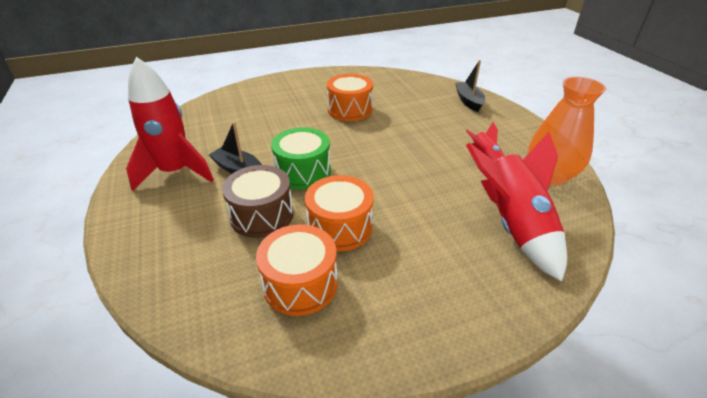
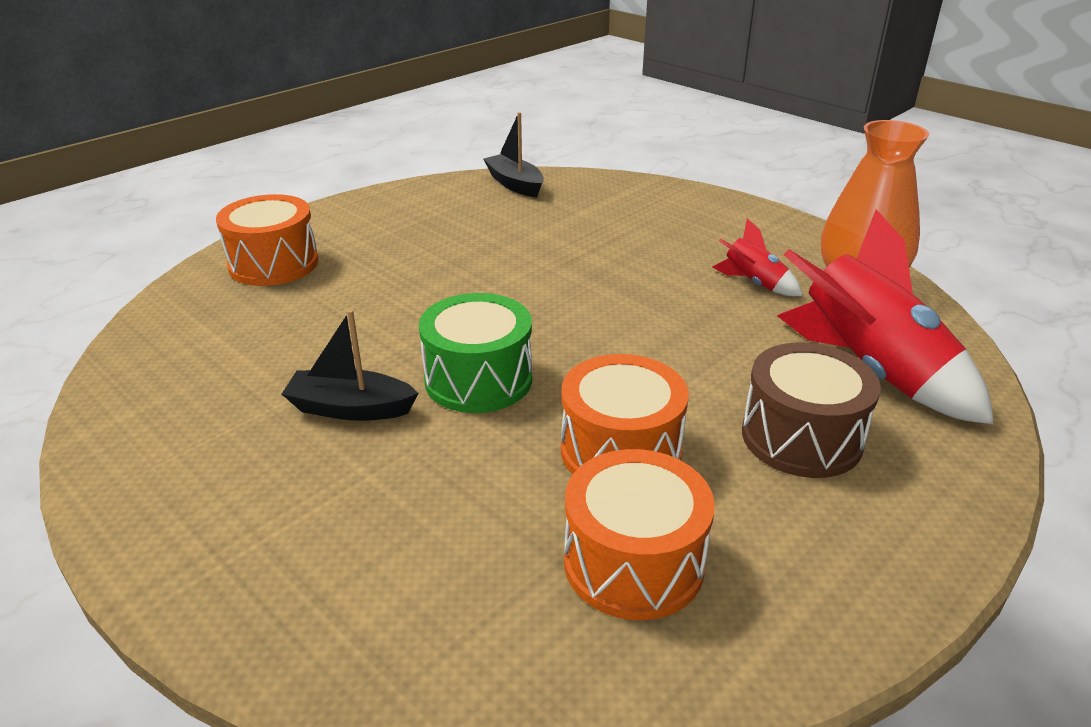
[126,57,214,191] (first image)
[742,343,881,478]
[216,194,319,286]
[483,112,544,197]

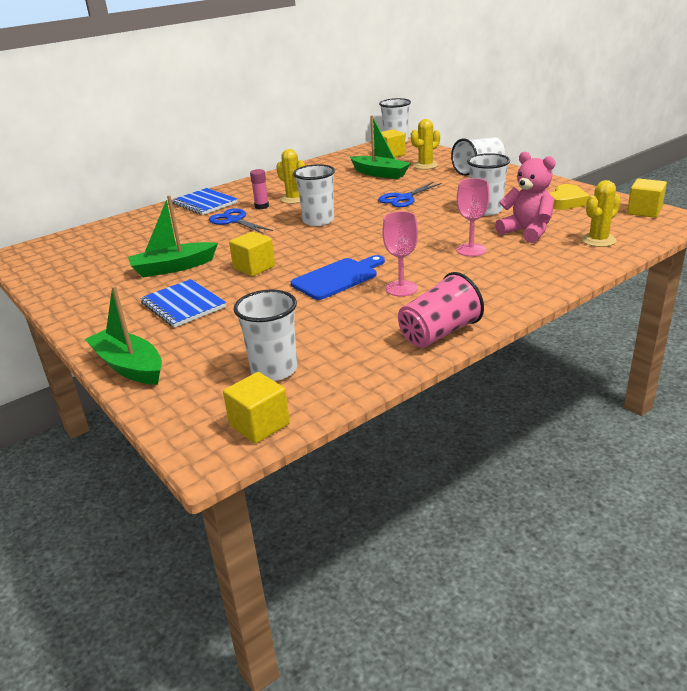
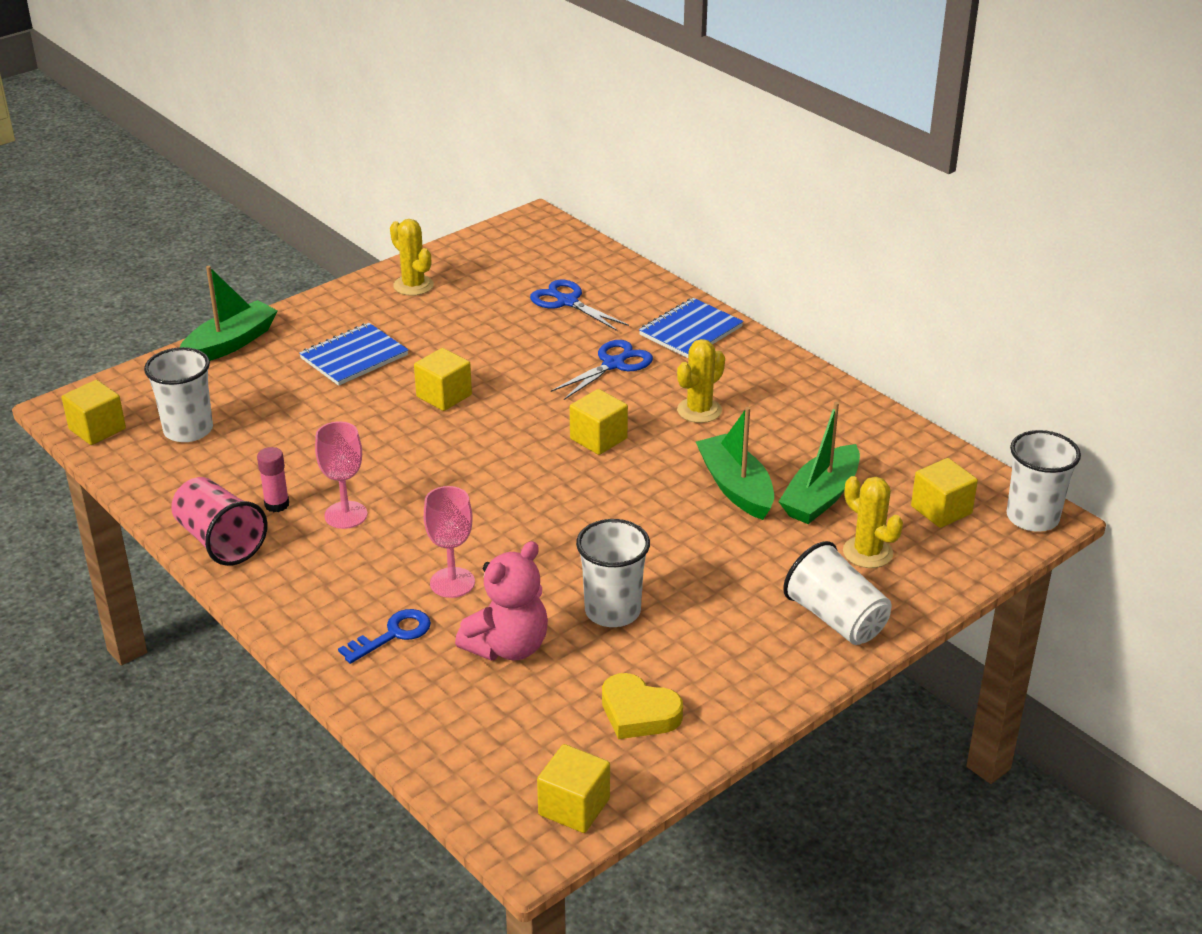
[291,255,385,300] (first image)
[338,609,431,664]
[696,407,774,520]
[257,447,289,512]
[530,280,629,331]
[390,219,434,296]
[570,389,628,455]

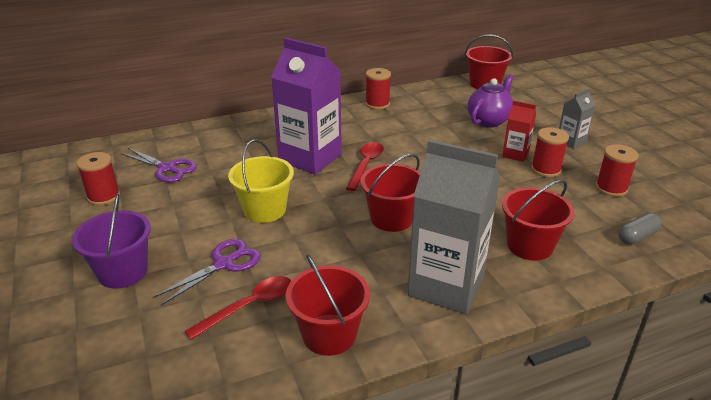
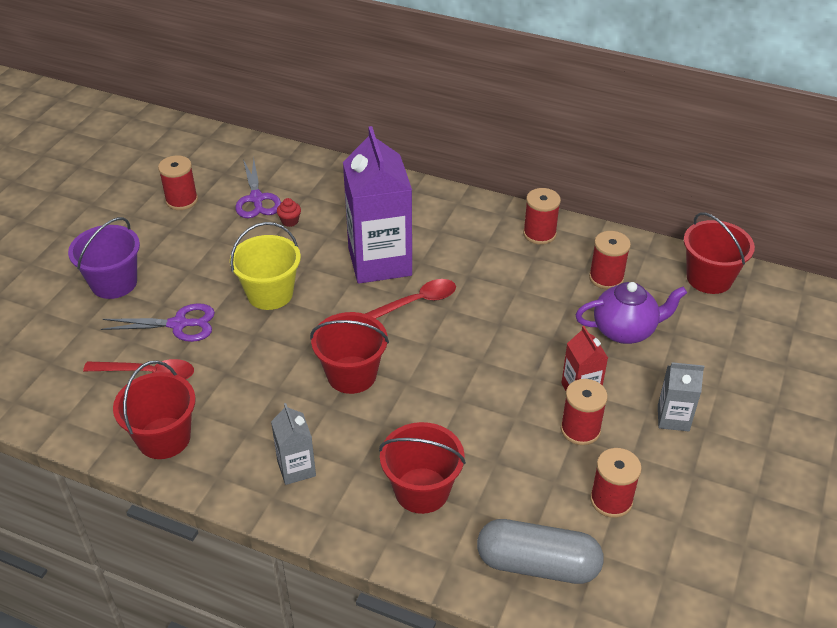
[277,198,301,227]
[589,231,631,290]
[271,403,316,485]
[477,519,604,584]

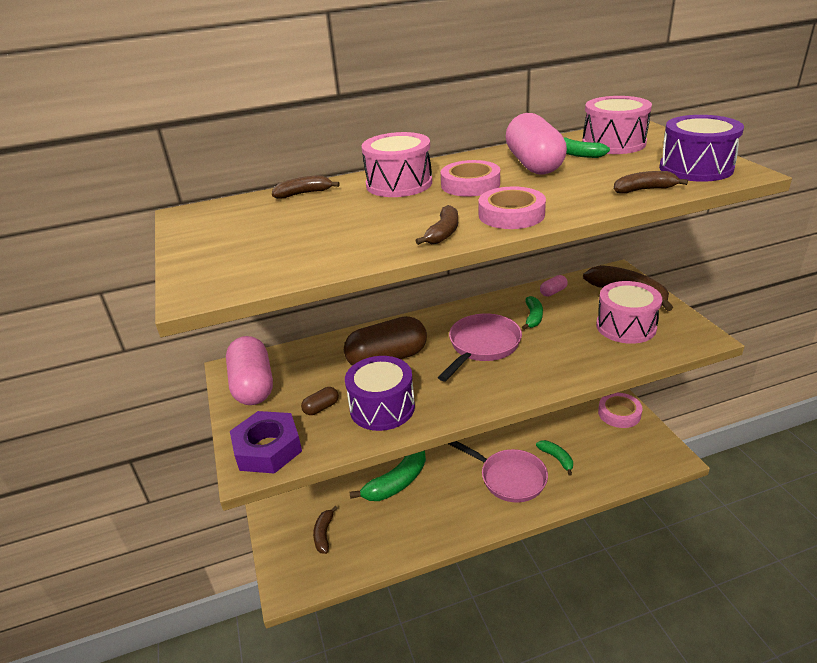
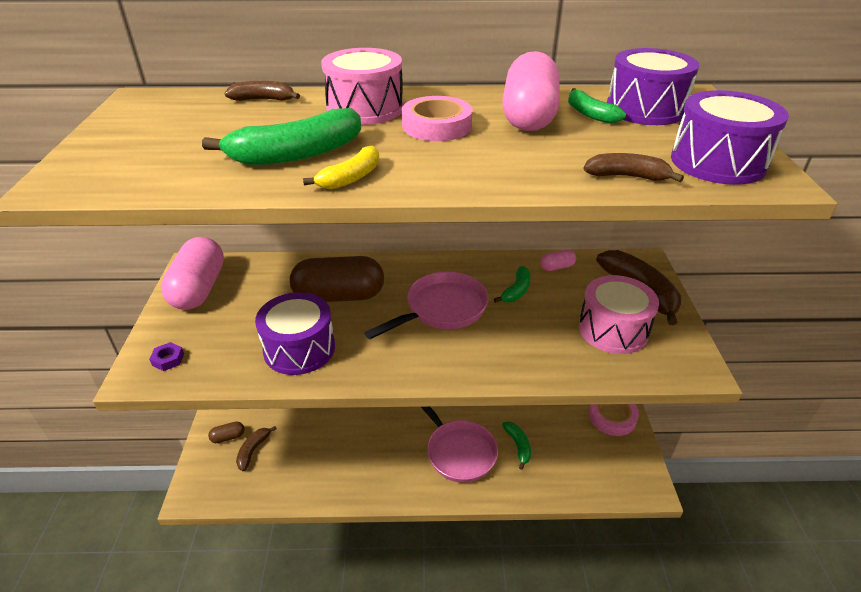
[478,186,546,229] (first image)
[208,421,244,443]
[202,108,361,166]
[303,146,379,189]
[607,48,699,125]
[149,342,184,371]

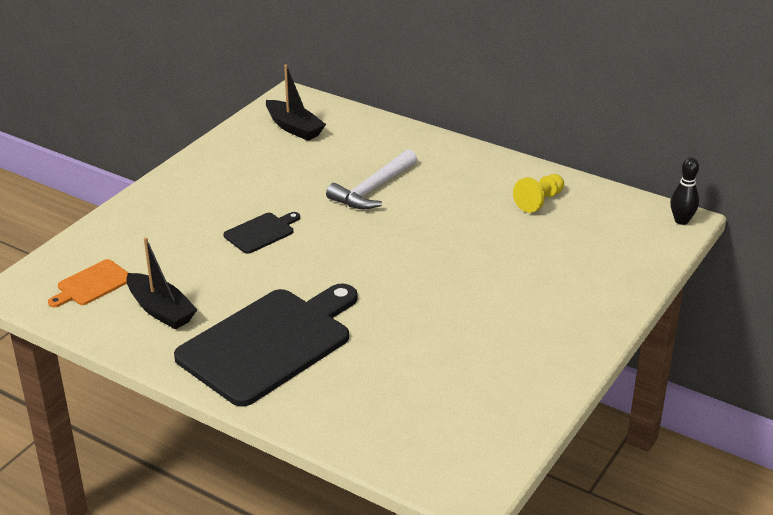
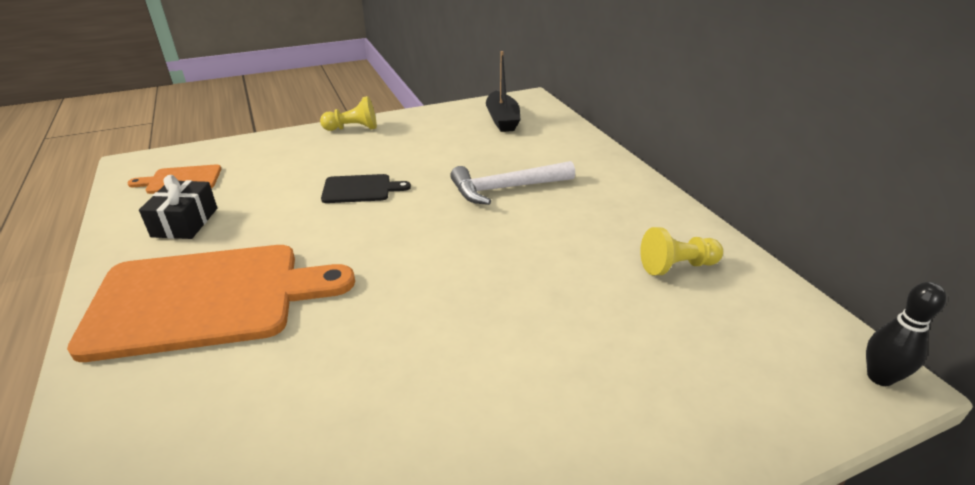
[320,96,377,131]
[139,175,217,239]
[67,245,355,362]

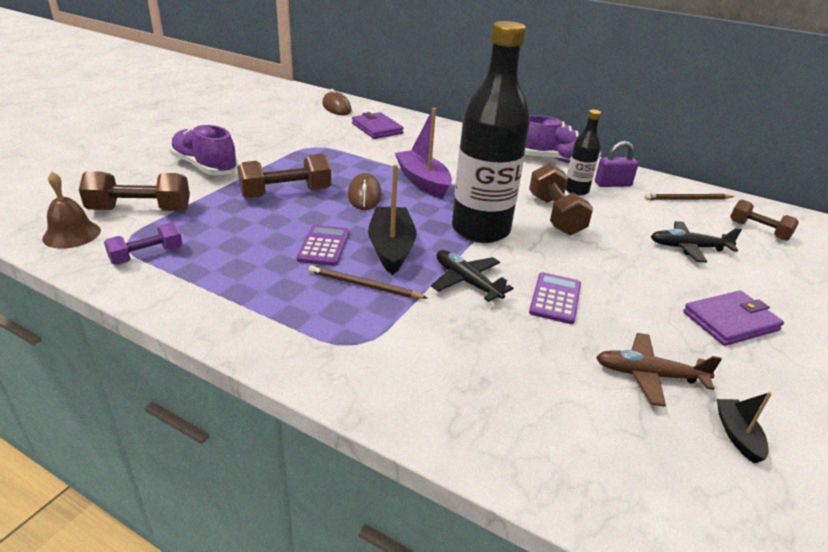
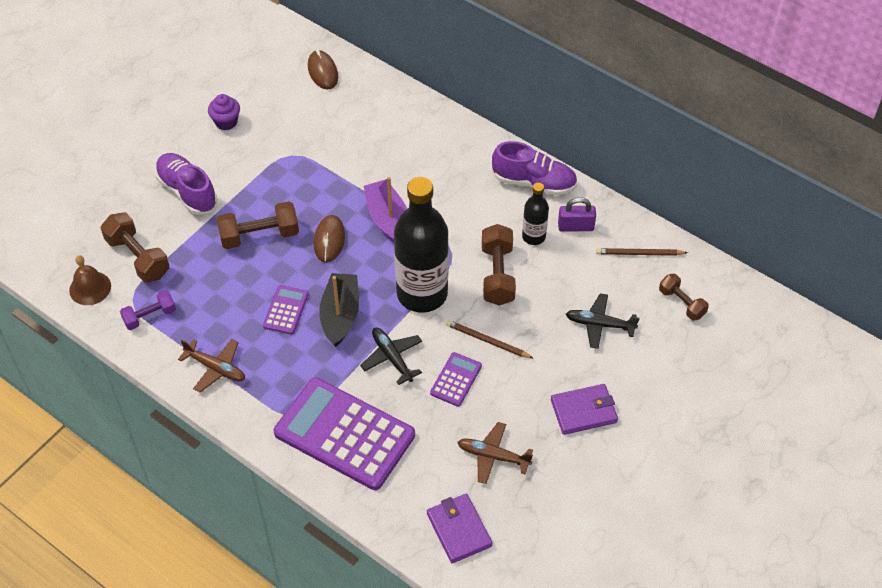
[717,392,772,464] (first image)
[178,339,245,393]
[208,94,240,130]
[274,378,415,490]
[446,320,533,358]
[427,493,492,563]
[101,213,170,282]

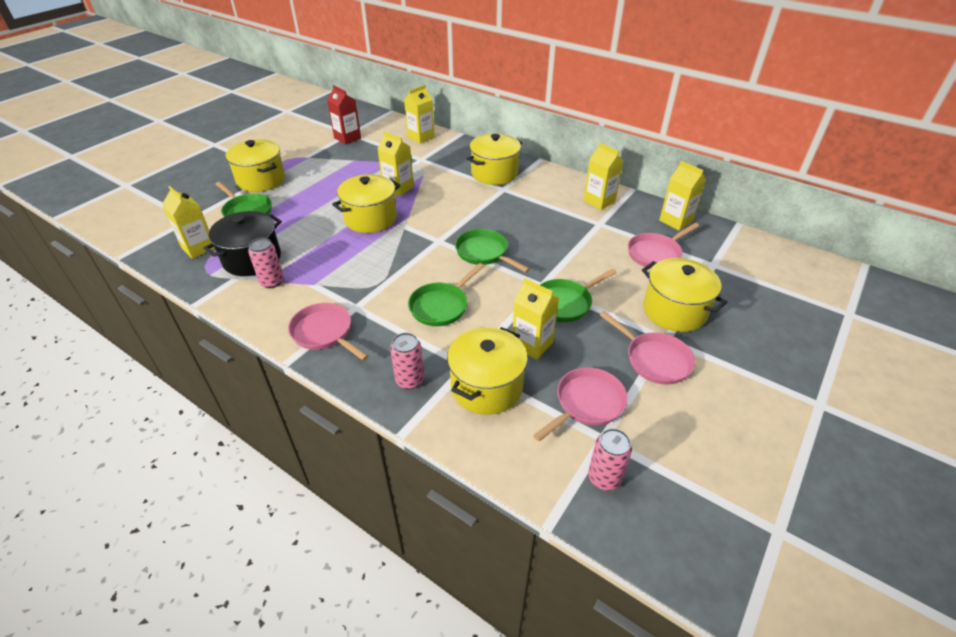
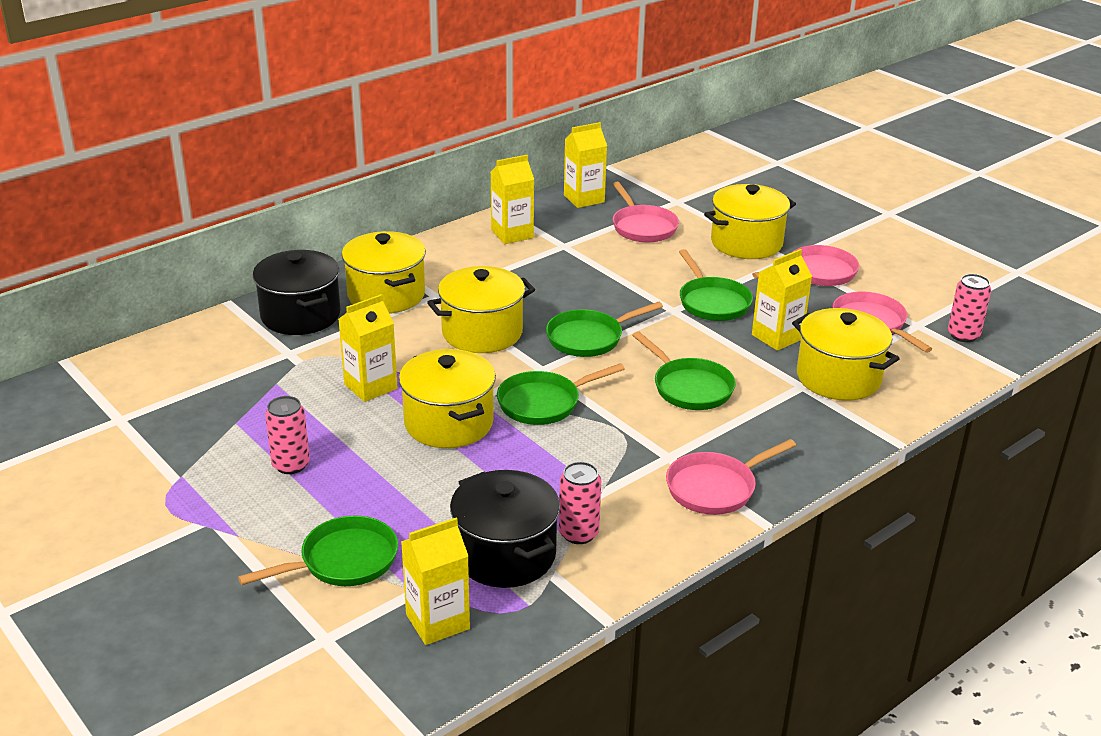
[327,85,361,145] (first image)
[404,85,435,144] (first image)
[253,250,341,335]
[497,363,625,425]
[427,266,535,353]
[265,396,310,474]

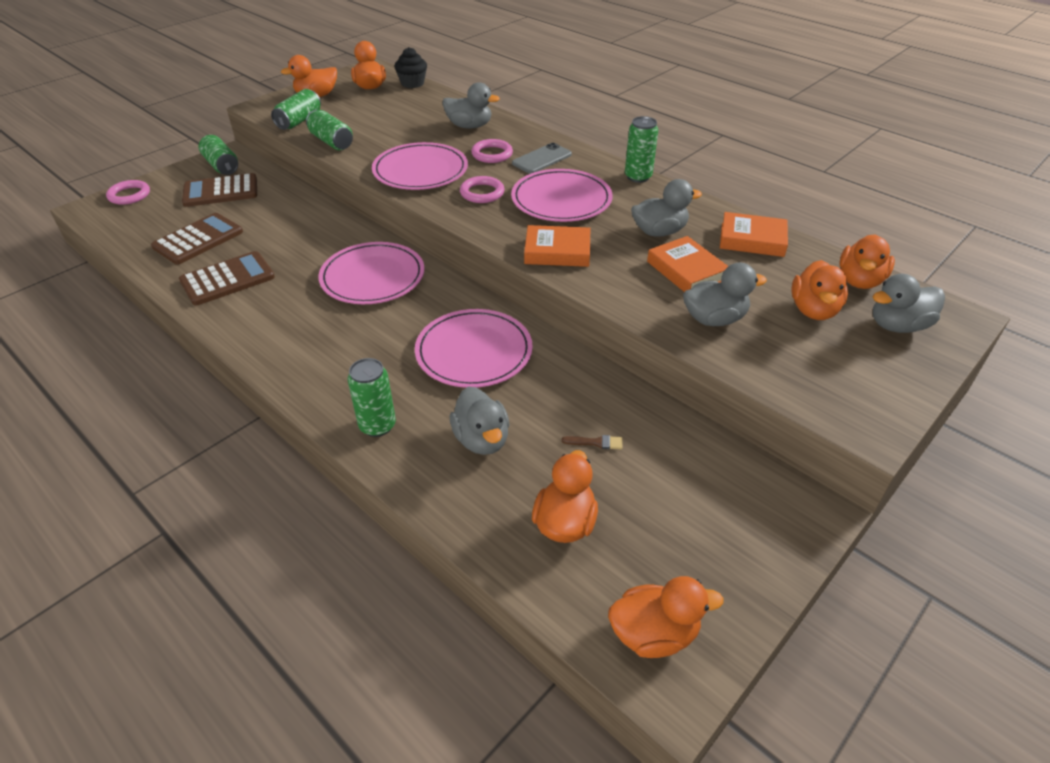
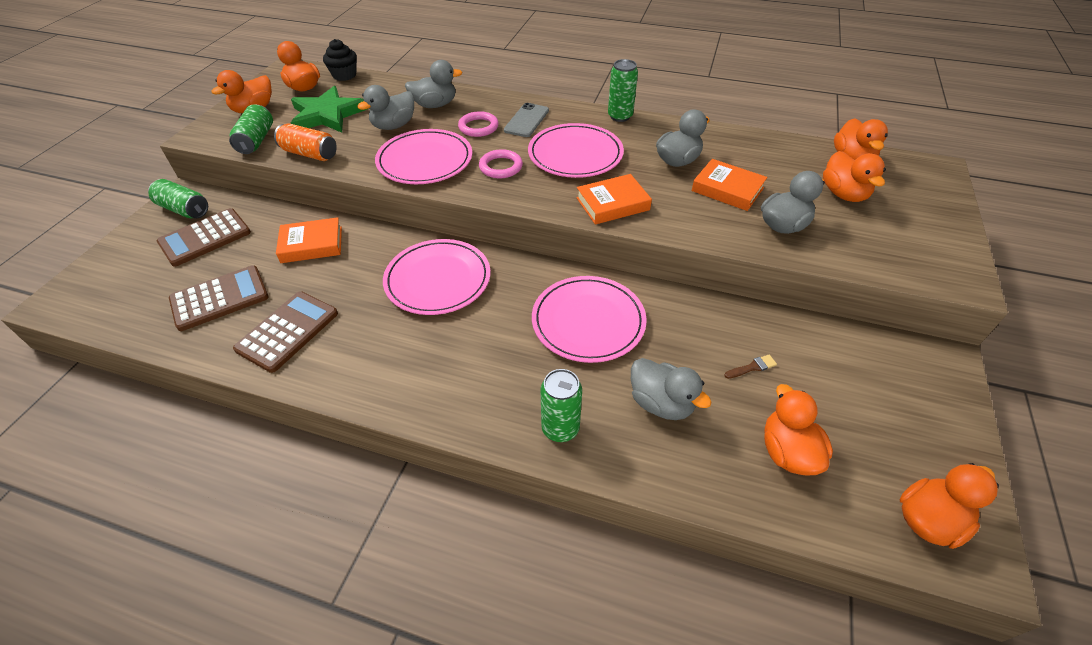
[106,180,150,205] (first image)
[291,86,367,133]
[276,217,342,263]
[357,85,414,130]
[274,123,337,161]
[169,265,269,331]

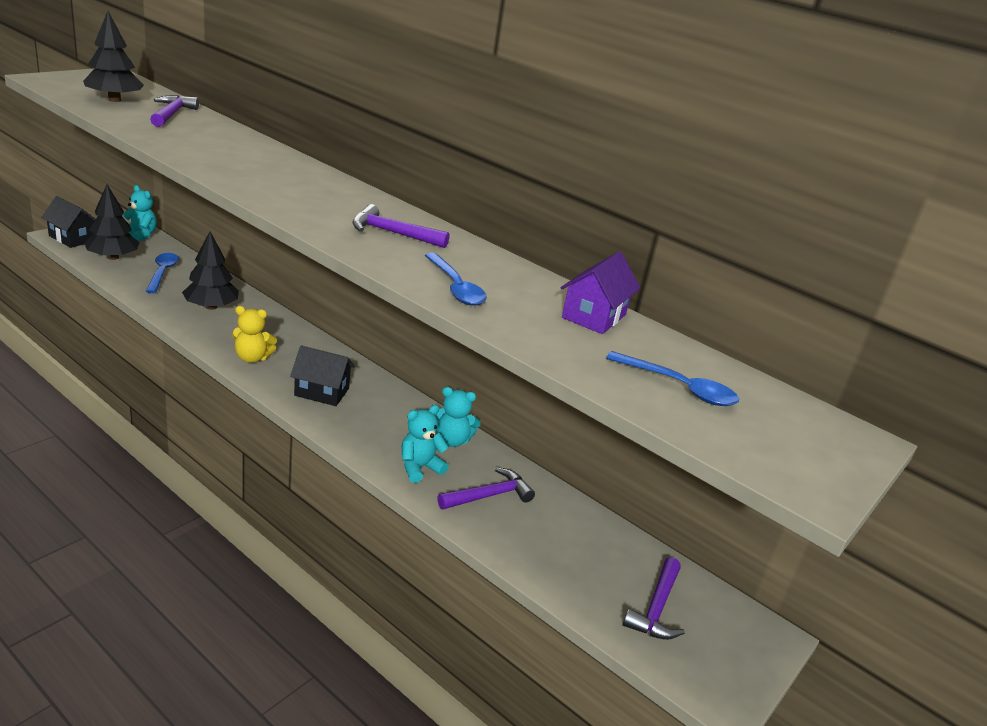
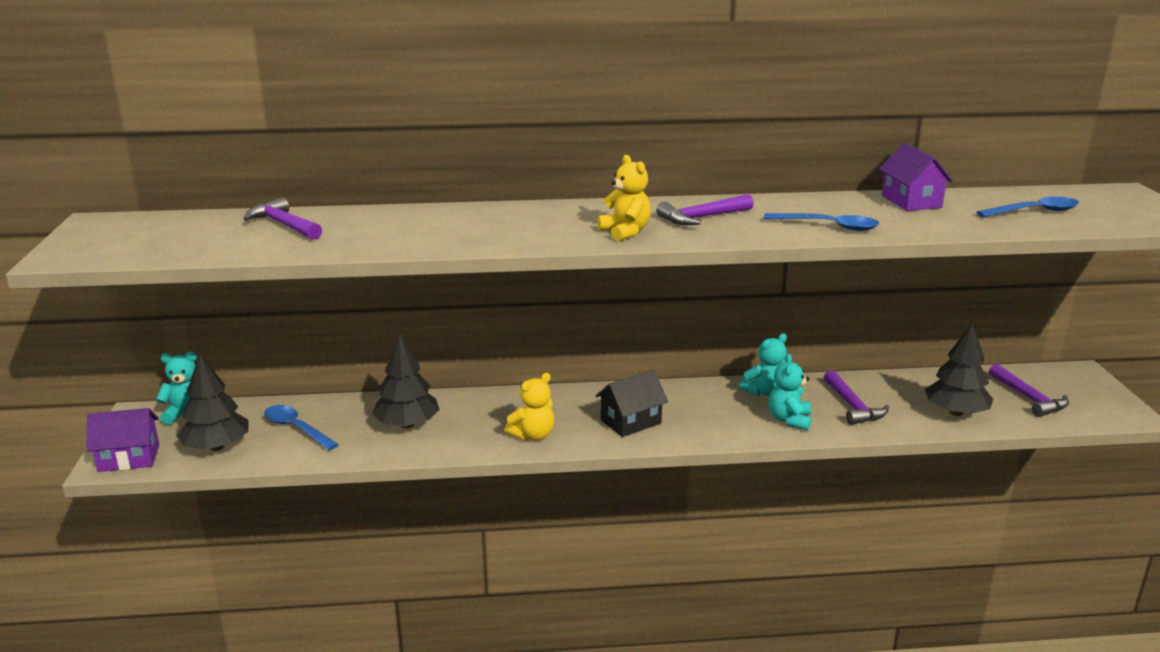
[597,155,651,241]
[925,323,993,416]
[86,408,159,472]
[824,370,889,425]

